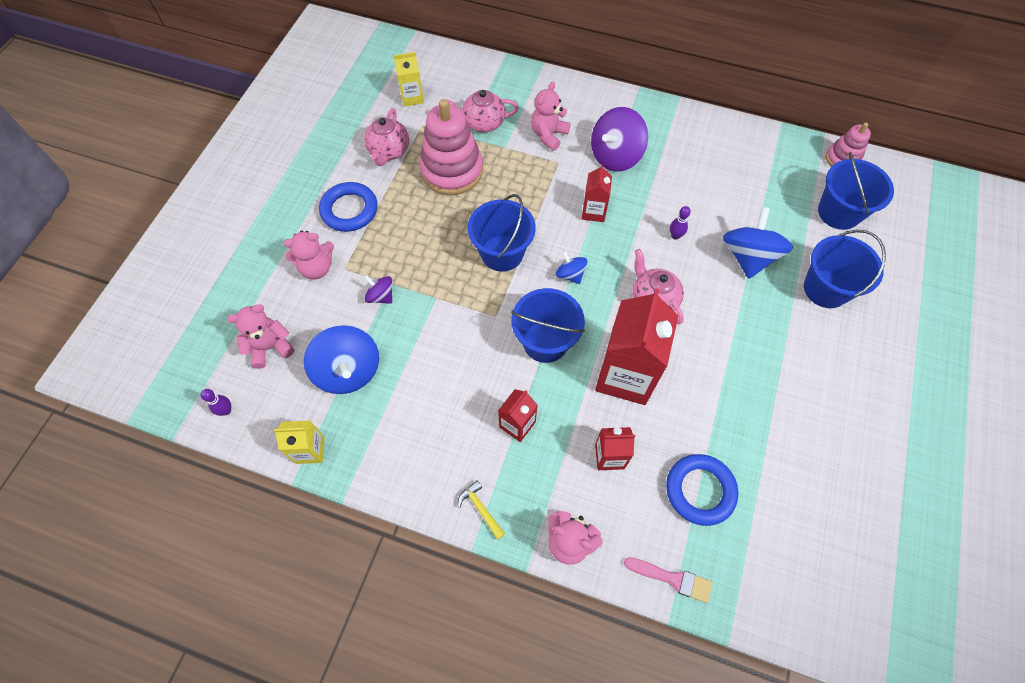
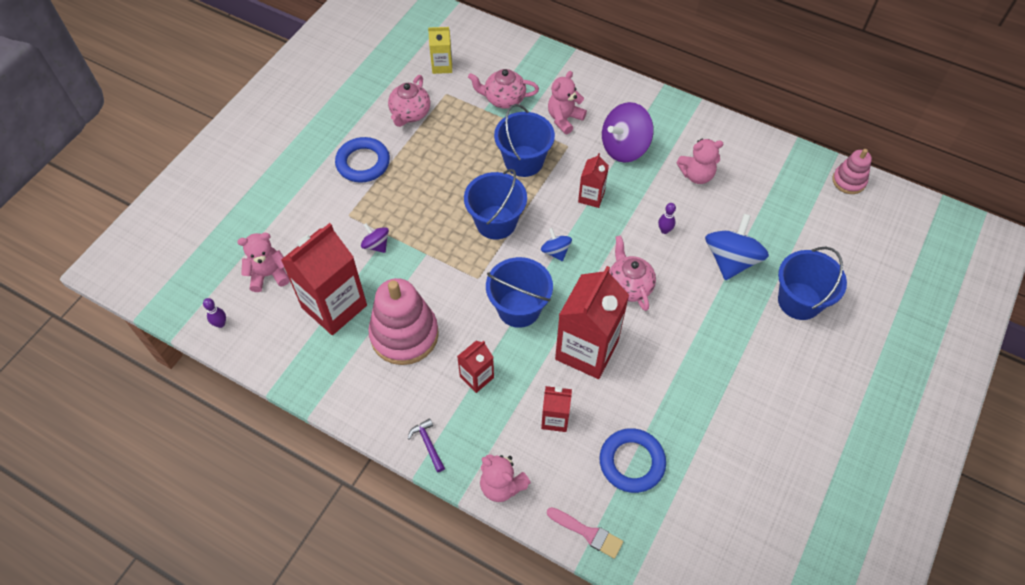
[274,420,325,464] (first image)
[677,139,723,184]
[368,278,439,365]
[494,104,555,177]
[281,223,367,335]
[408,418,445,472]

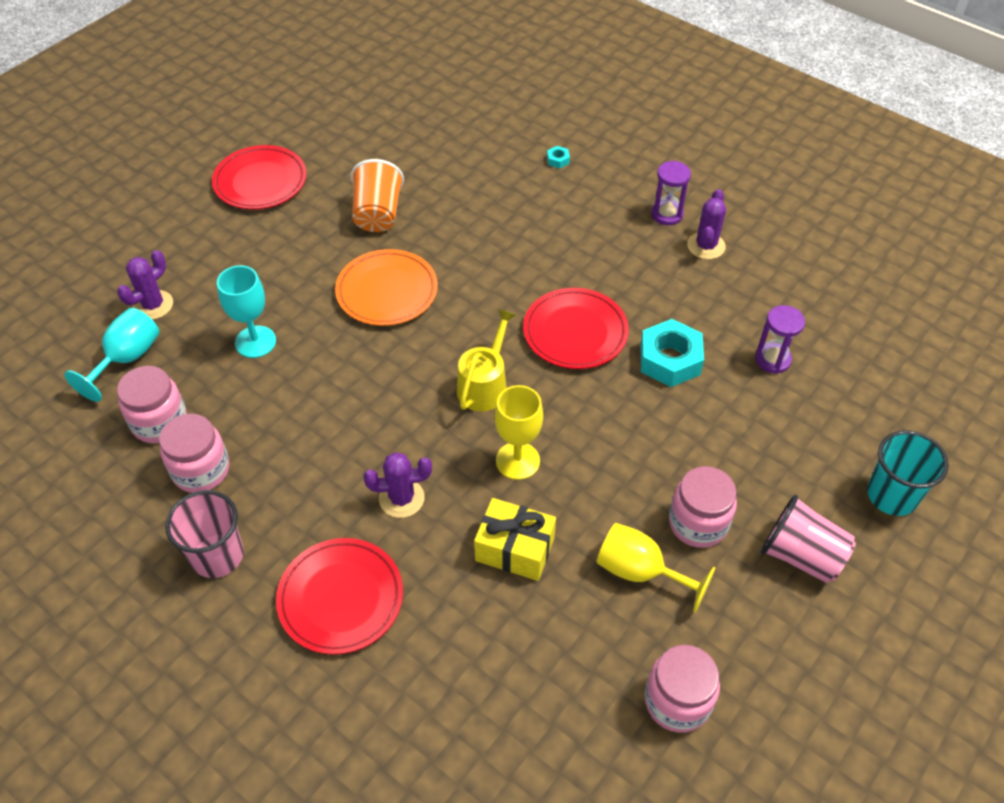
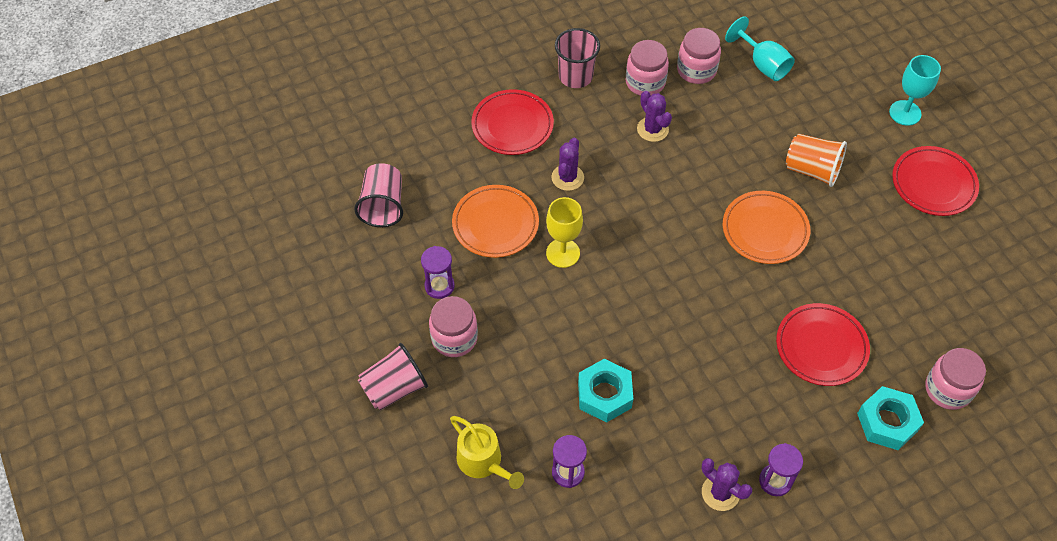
[867,430,949,516] (first image)
[354,163,403,227]
[637,91,672,142]
[889,55,941,126]
[786,134,847,187]
[450,416,524,489]
[776,303,870,386]
[925,348,986,410]
[452,185,539,258]
[421,246,455,299]
[857,386,924,450]

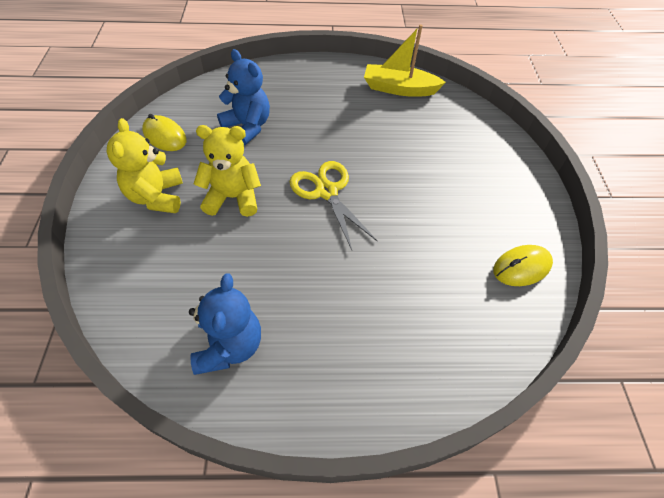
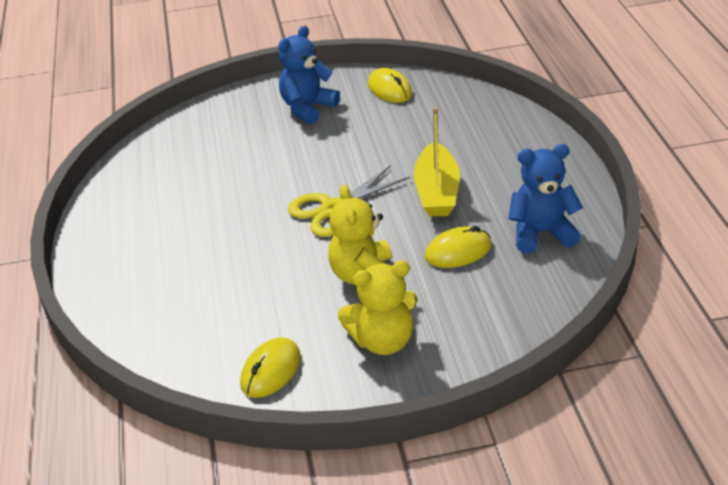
[425,226,492,268]
[279,25,340,124]
[414,107,460,217]

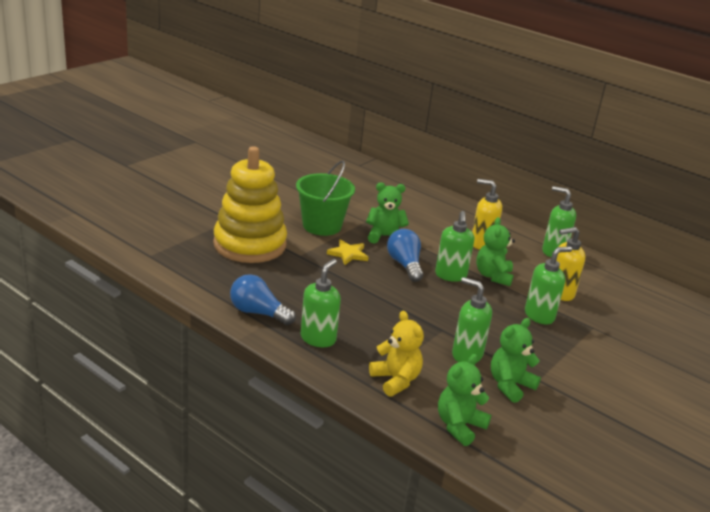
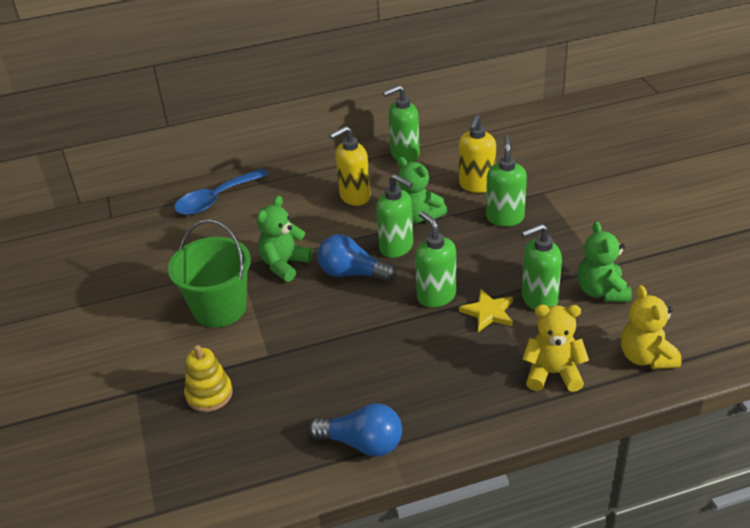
[174,168,269,215]
[415,211,456,307]
[459,289,513,332]
[621,285,682,369]
[309,403,402,457]
[184,345,233,412]

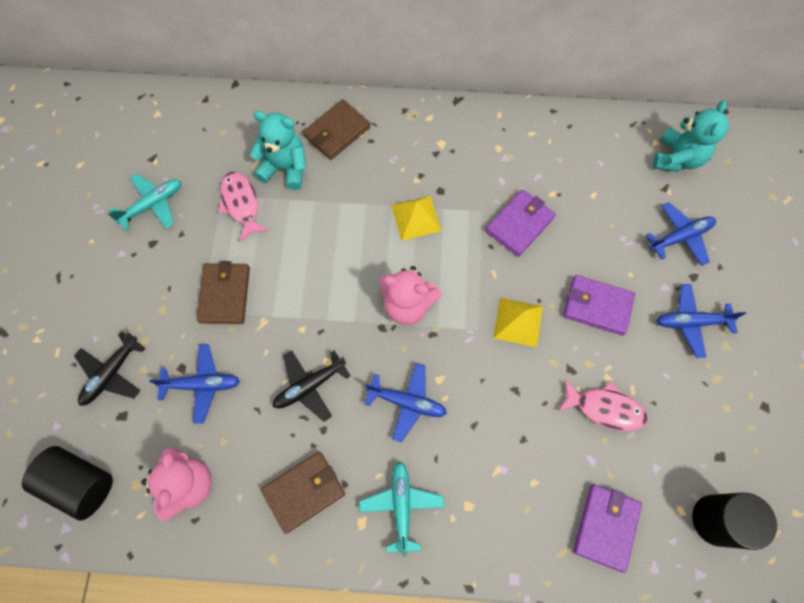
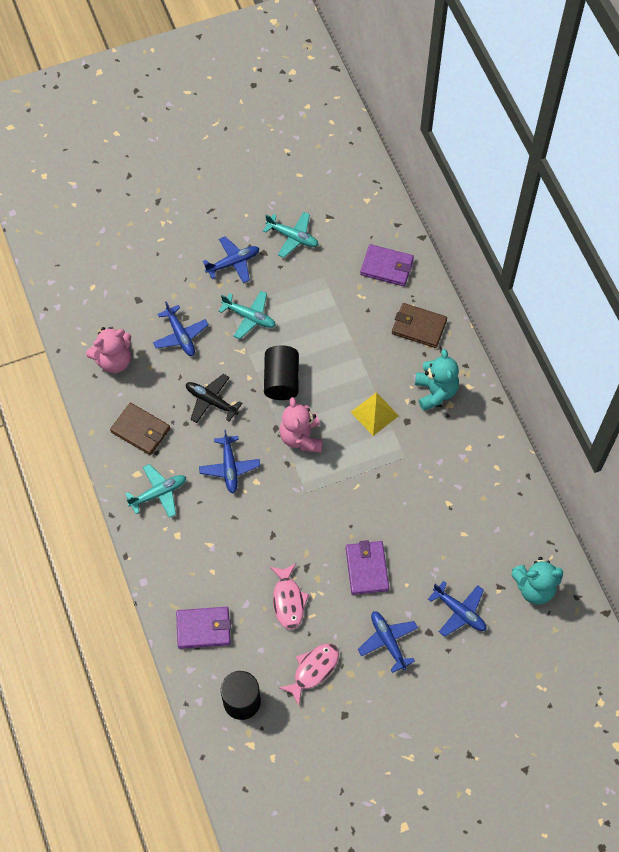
[74,331,145,406] (first image)
[493,298,543,347] (first image)
[203,236,259,283]
[264,345,299,400]
[279,644,339,706]
[415,349,459,411]
[360,244,414,286]
[218,291,276,339]

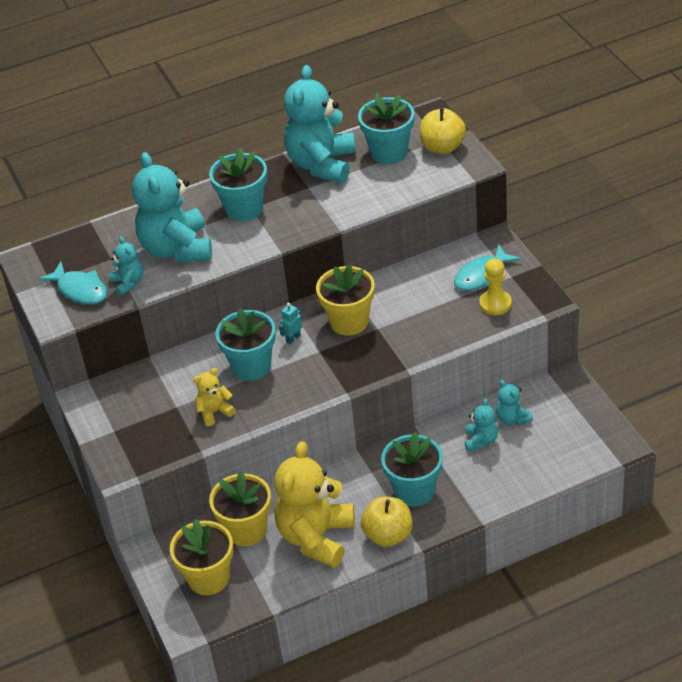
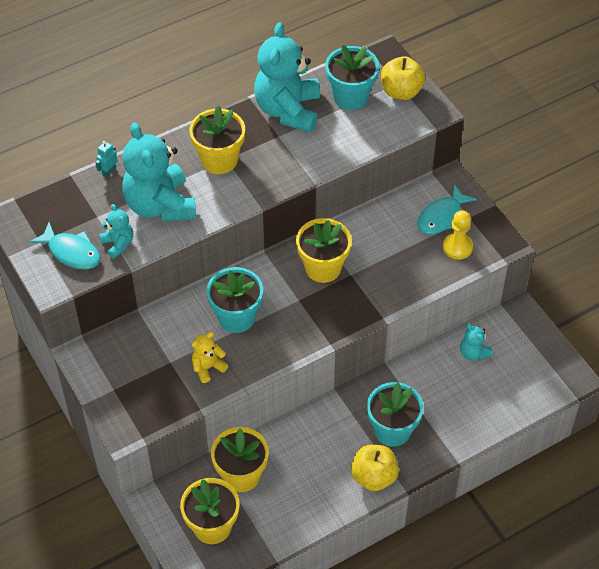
[274,441,355,568] (first image)
[465,398,498,451] (first image)
[96,141,118,178]
[189,106,245,174]

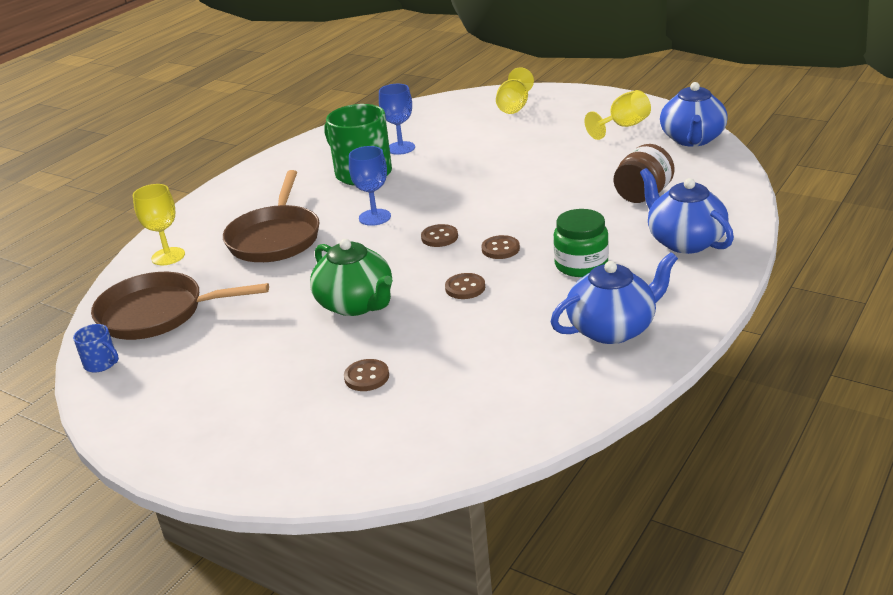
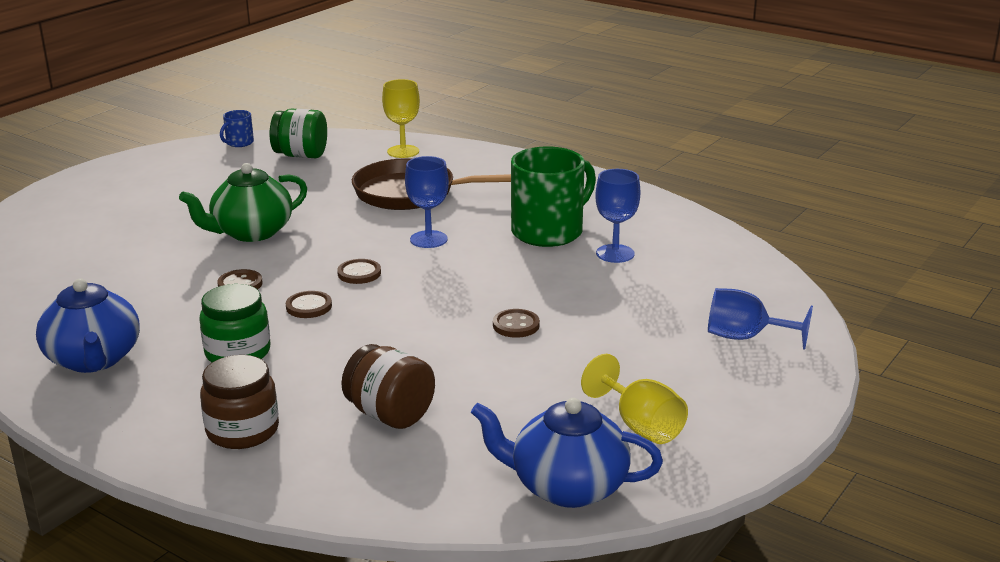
[493,309,540,338]
[270,109,327,158]
[200,355,279,449]
[708,288,813,349]

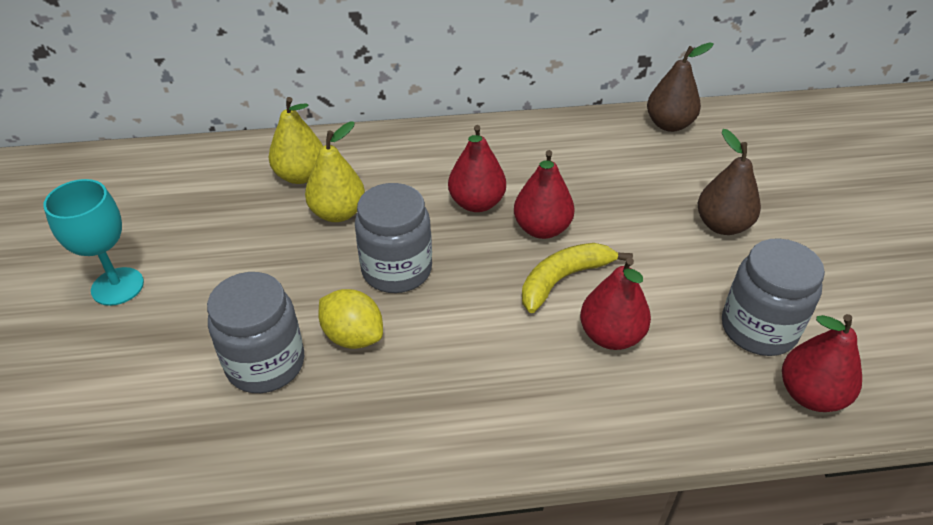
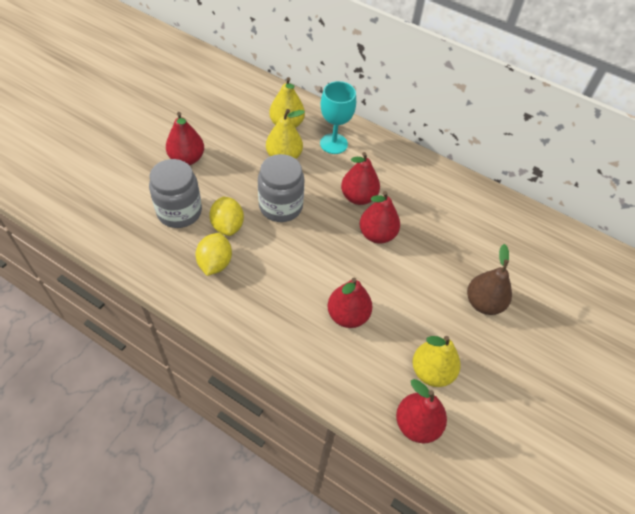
[522,243,633,313] (first image)
[647,42,714,132] (first image)
[166,112,204,165]
[196,233,232,276]
[320,81,356,154]
[413,336,460,387]

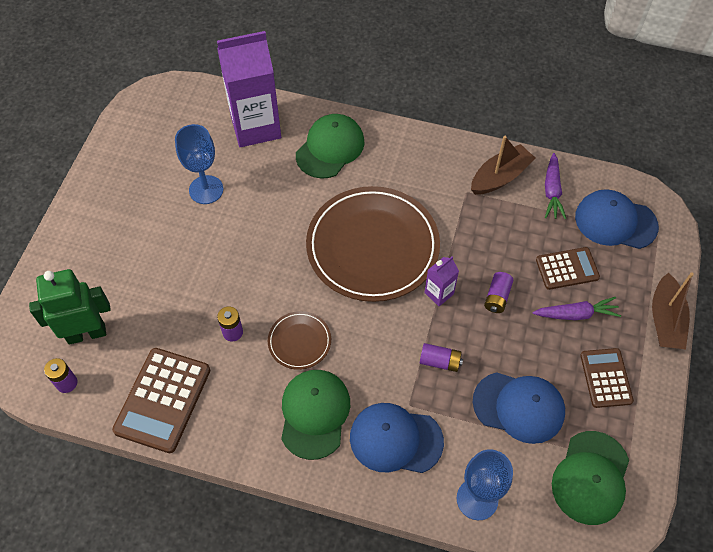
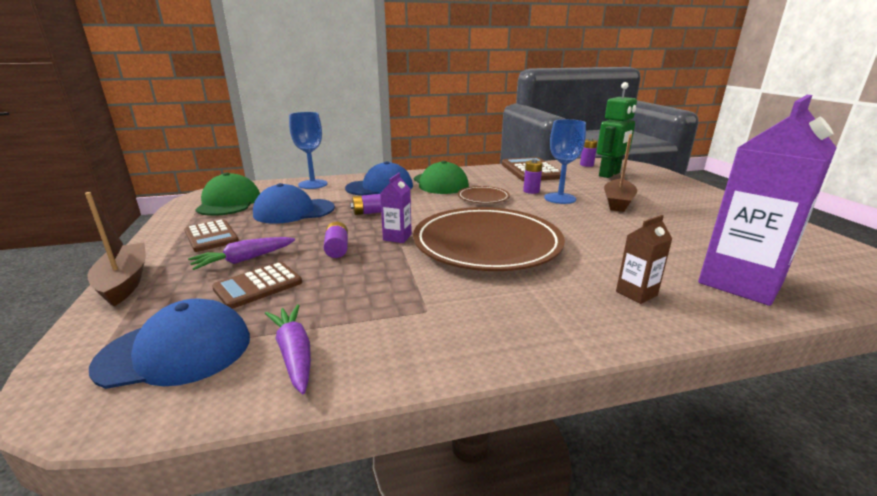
[544,119,586,204]
[604,134,637,212]
[616,215,672,304]

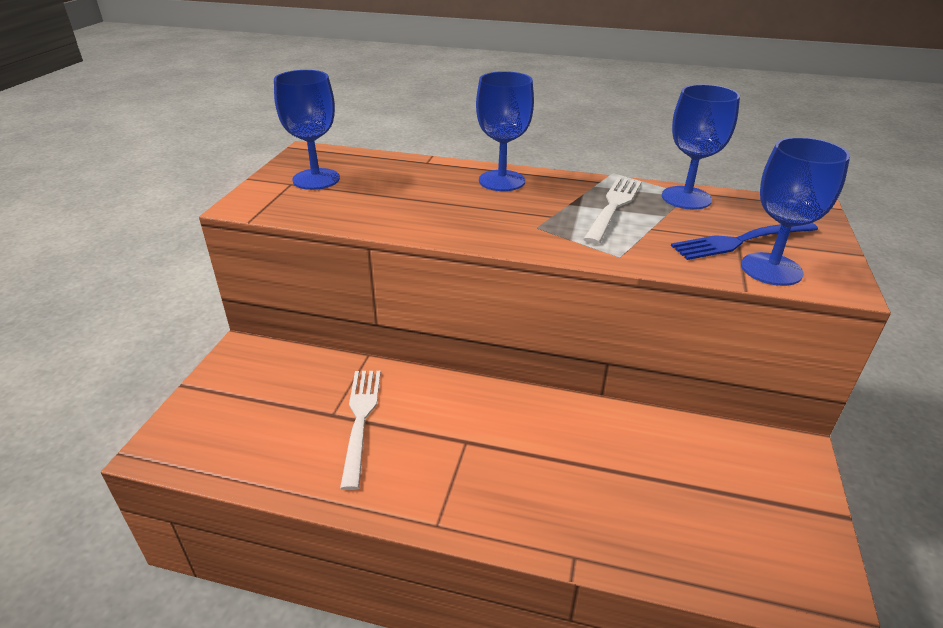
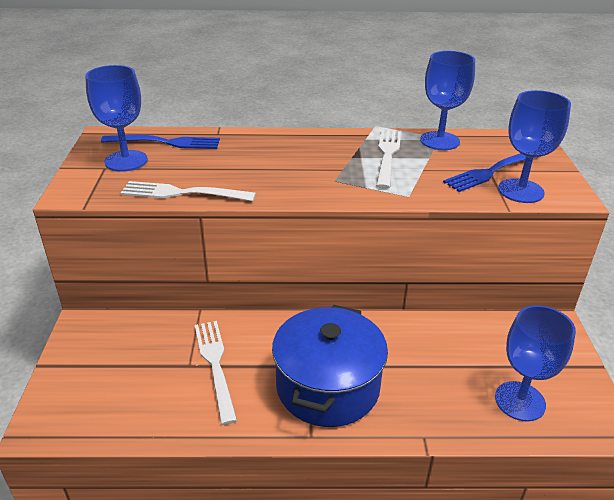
[101,135,220,149]
[121,181,256,201]
[272,305,388,427]
[495,305,576,421]

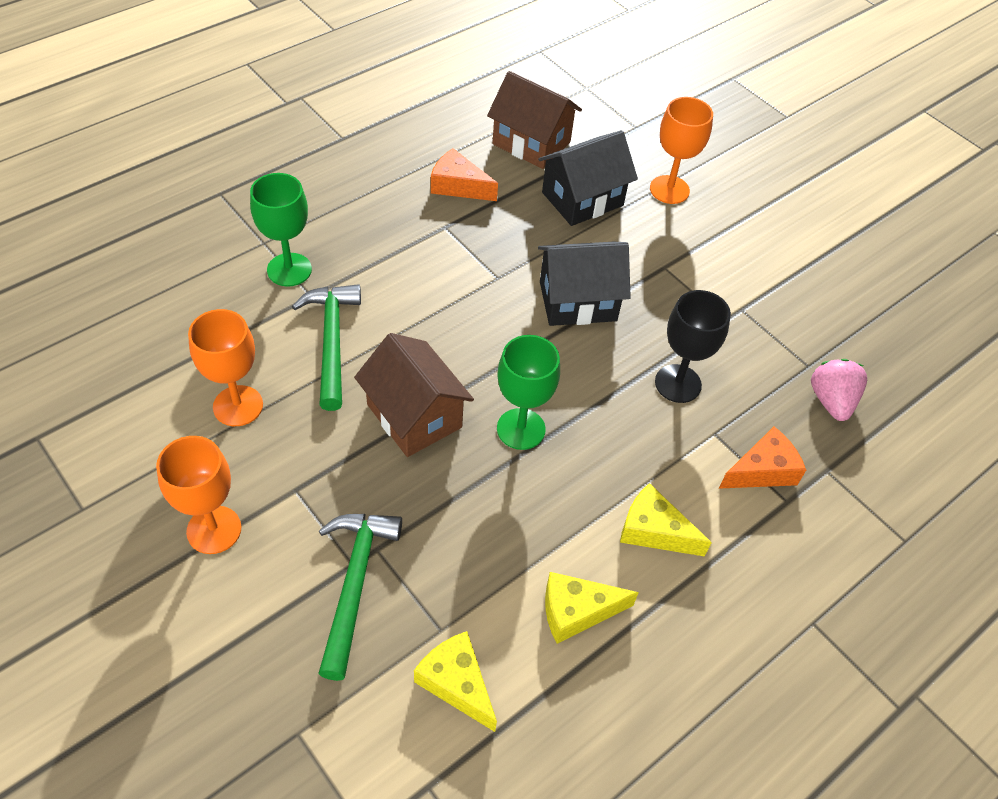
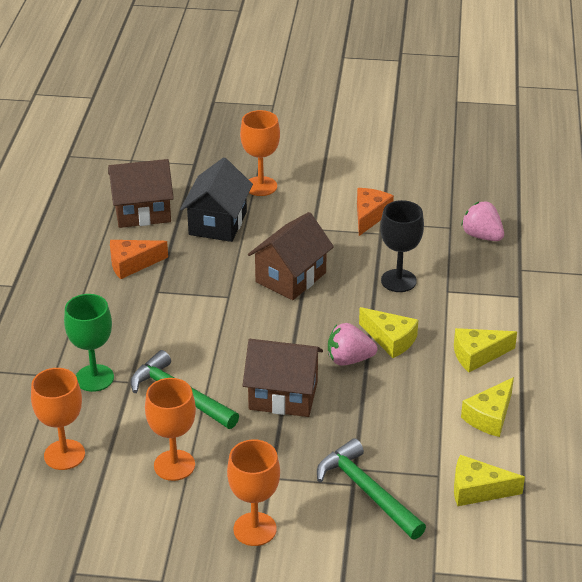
[31,368,85,470]
[359,307,418,358]
[357,188,394,236]
[328,323,377,366]
[248,212,334,300]

